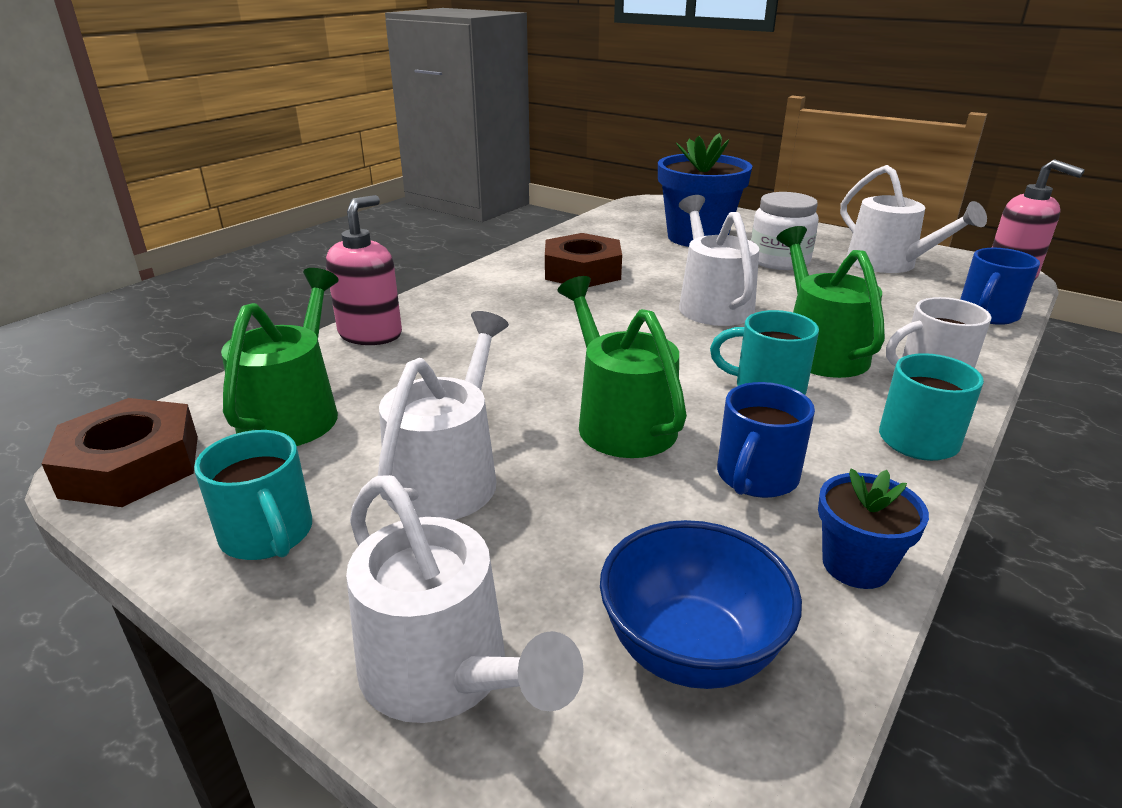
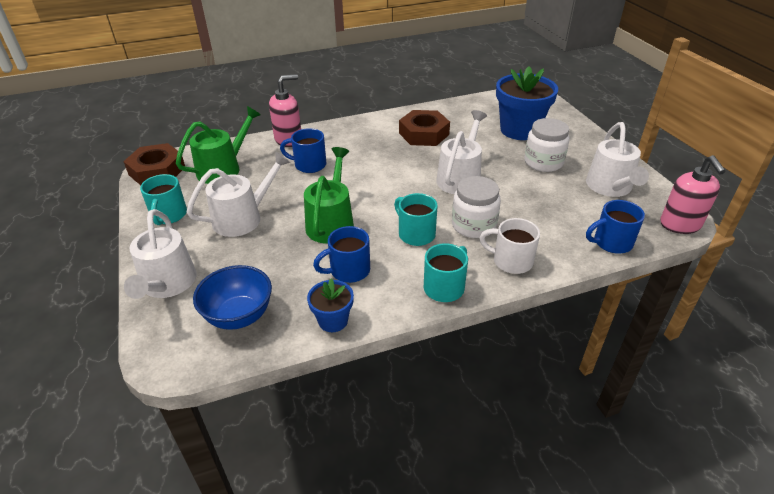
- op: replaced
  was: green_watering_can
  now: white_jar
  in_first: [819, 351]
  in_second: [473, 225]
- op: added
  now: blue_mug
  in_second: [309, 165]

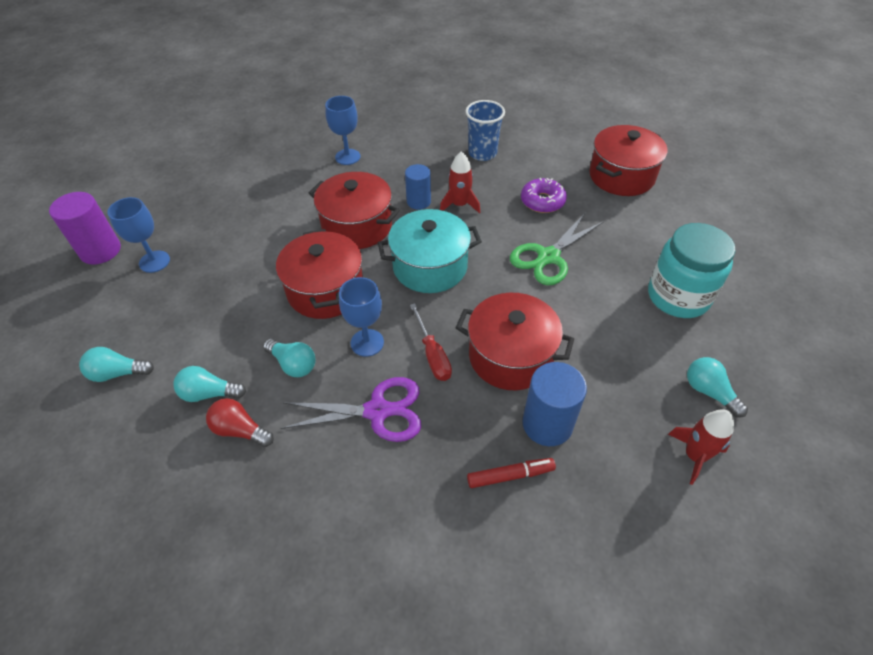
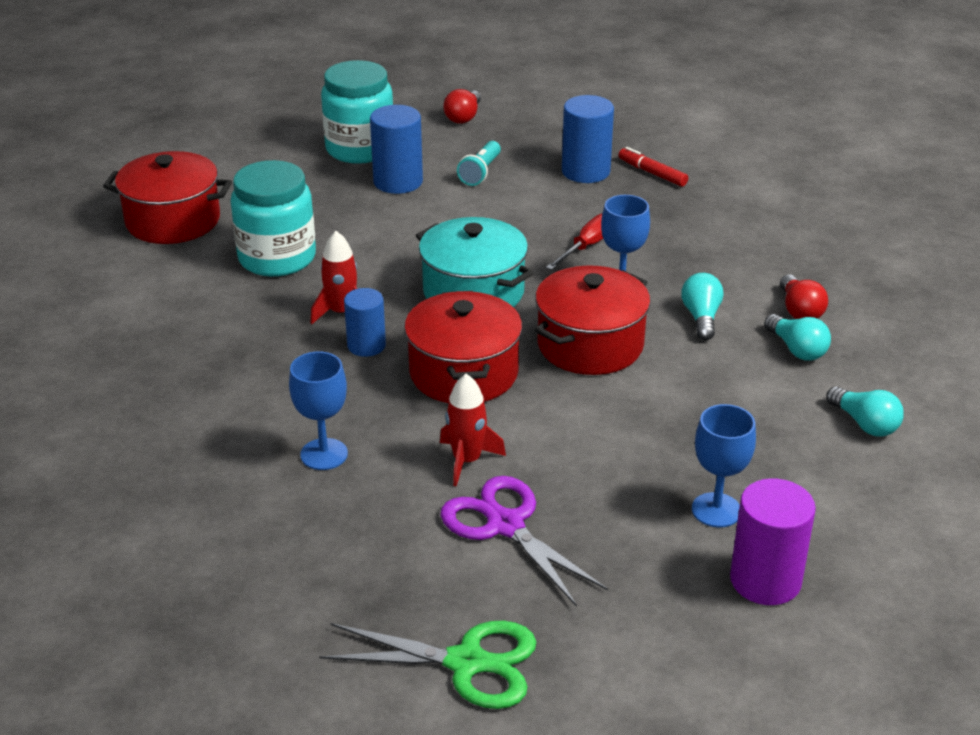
- op: removed
  was: blue_cup
  in_first: [482, 153]
- op: replaced
  was: purple_donut
  now: turquoise_jar
  in_first: [542, 201]
  in_second: [277, 258]
- op: moved
  was: green_scissors
  in_first: [548, 257]
  in_second: [467, 663]
- op: removed
  was: red_pot
  in_first: [510, 356]
- op: recoloured
  was: turquoise_light_bulb
  now: red_light_bulb
  in_first: [709, 392]
  in_second: [464, 117]
- op: moved
  was: purple_scissors
  in_first: [378, 411]
  in_second: [505, 525]
- op: moved
  was: red_rocket
  in_first: [694, 456]
  in_second: [467, 460]
- op: added
  now: blue_cylinder
  in_second: [398, 182]
- op: added
  now: turquoise_flashlight
  in_second: [480, 172]

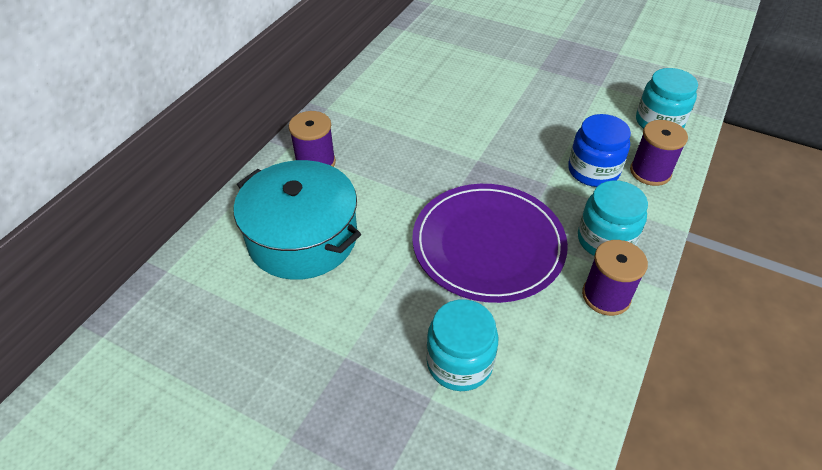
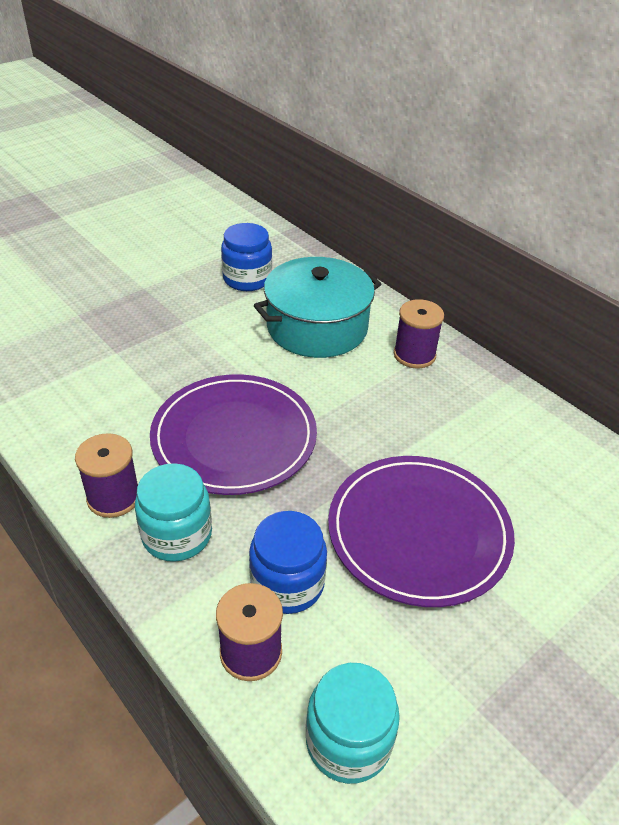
- op: removed
  was: turquoise_jar
  in_first: [459, 363]
- op: added
  now: blue_jar
  in_second: [247, 279]
- op: added
  now: purple_plate
  in_second: [419, 532]

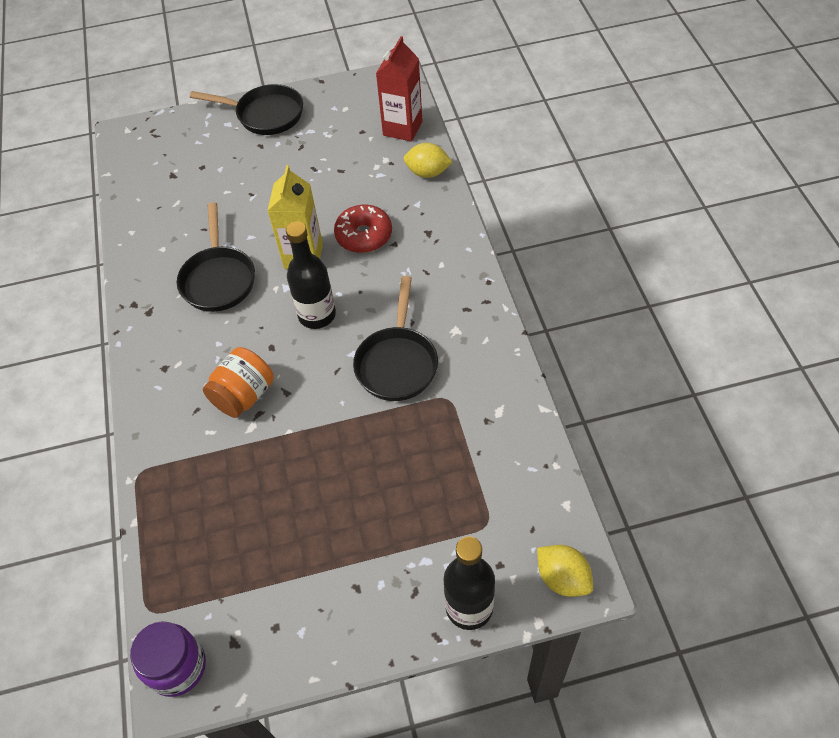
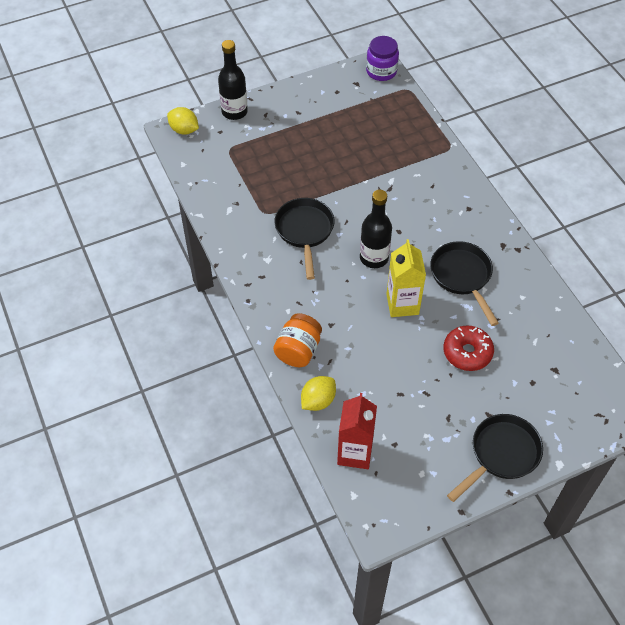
- op: turned
  was: black_pan
  in_first: [265, 115]
  in_second: [501, 454]
  clockwise: 135
- op: turned
  was: yellow_lemon
  in_first: [427, 173]
  in_second: [318, 401]
  clockwise: -45
- op: moved
  was: red_donut
  in_first: [364, 235]
  in_second: [467, 352]
- op: moved
  was: orange_jar
  in_first: [244, 395]
  in_second: [298, 350]

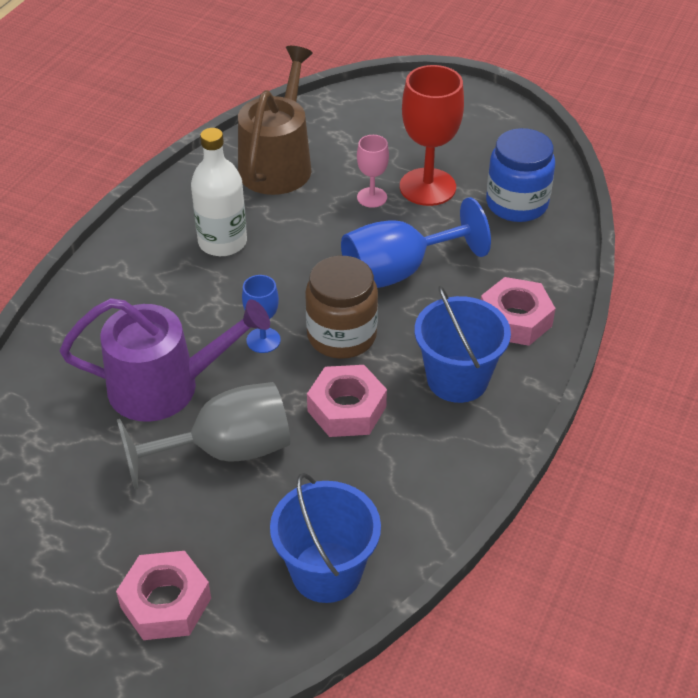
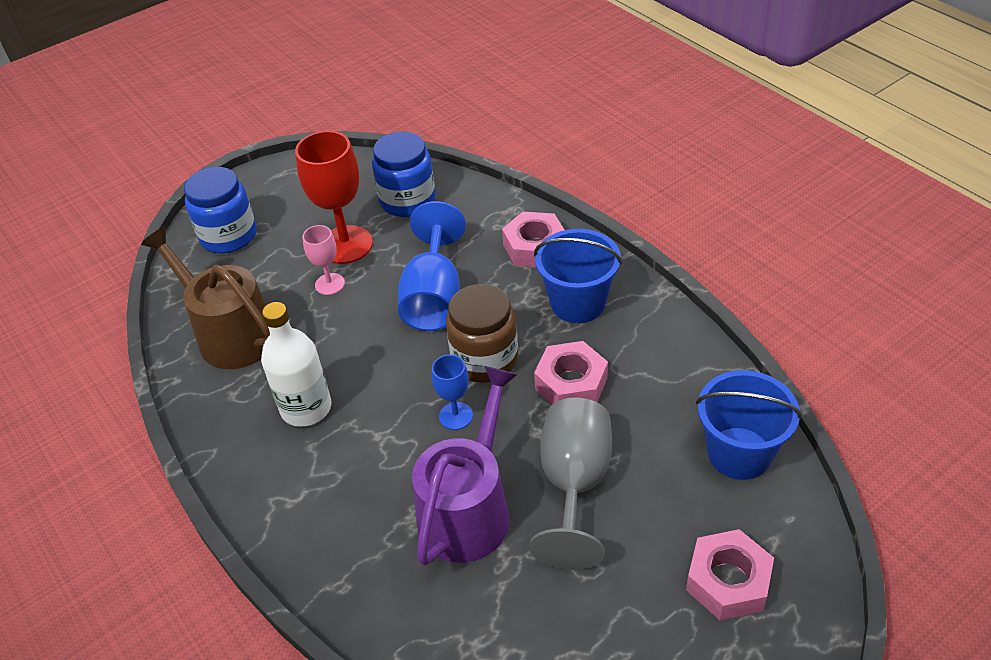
- op: added
  now: blue_jar
  in_second: [228, 236]

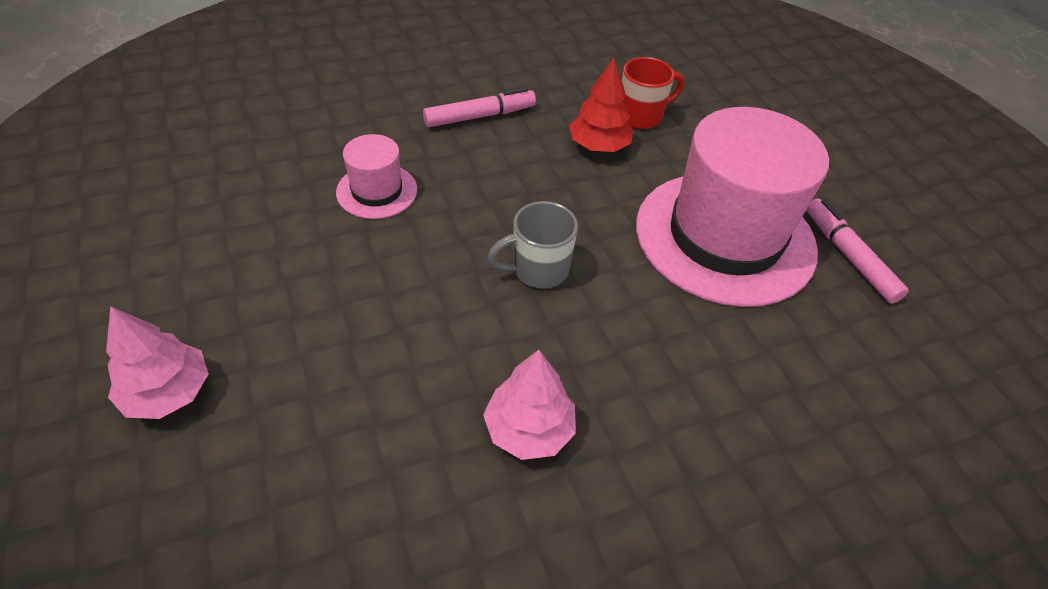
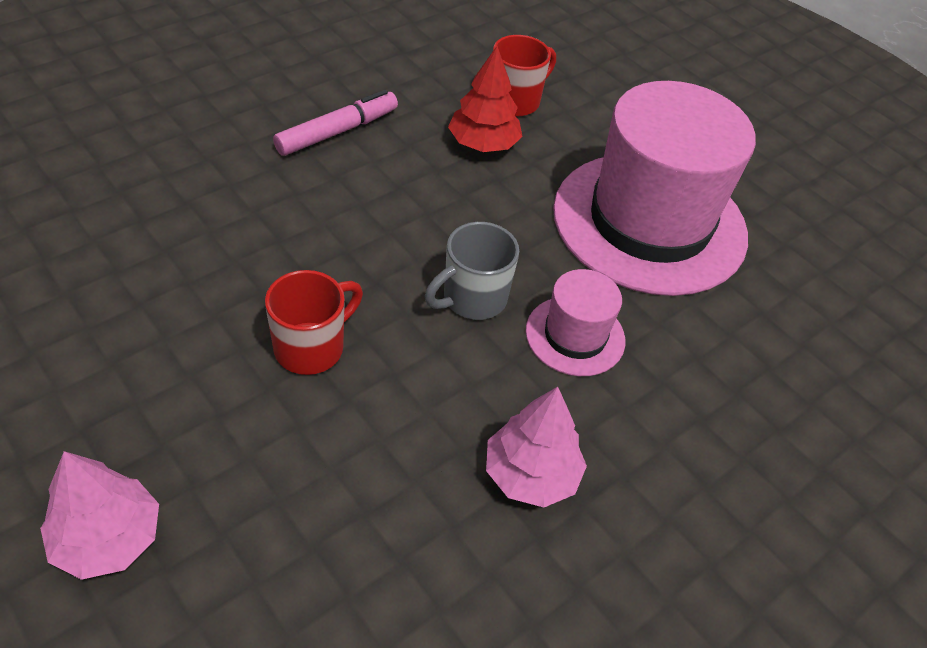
- op: moved
  was: pink_hat
  in_first: [377, 191]
  in_second: [575, 336]
- op: removed
  was: pink_marker
  in_first: [849, 256]
- op: added
  now: red_mug
  in_second: [311, 347]

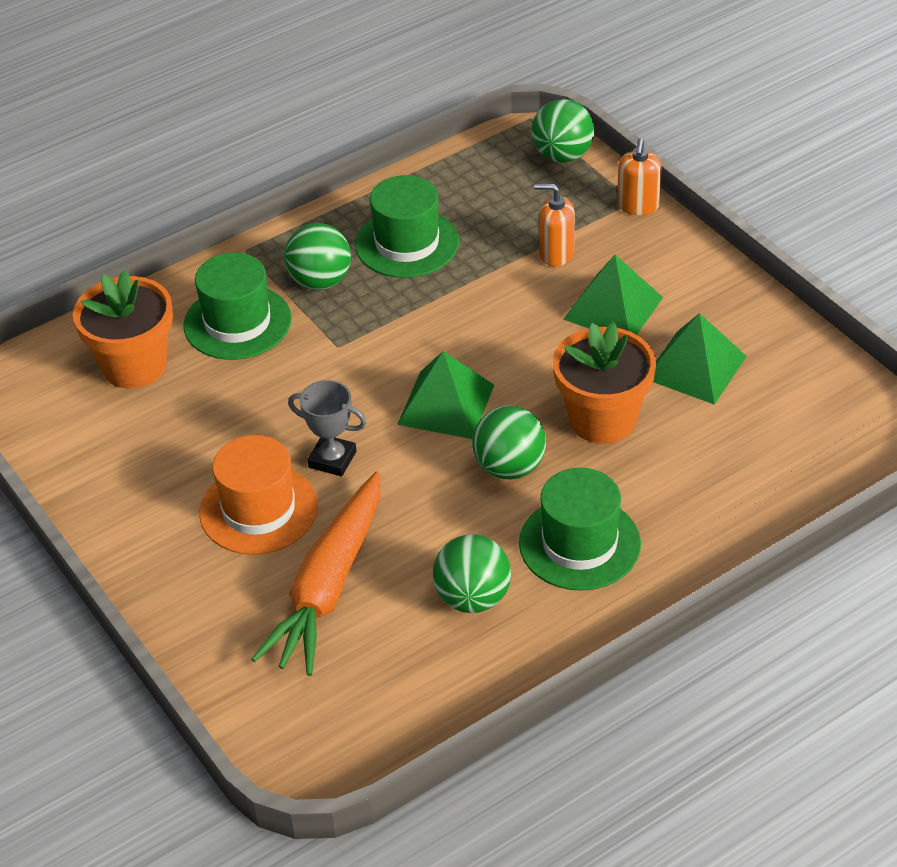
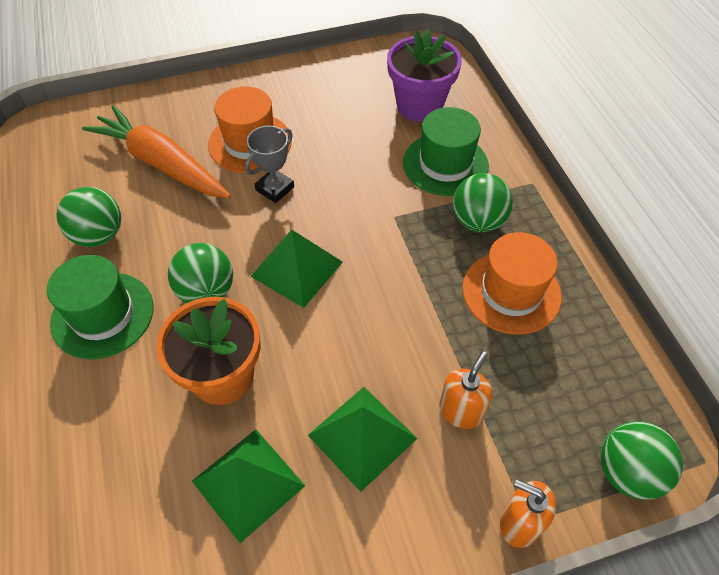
- op: recoloured
  was: green_hat
  now: orange_hat
  in_first: [407, 243]
  in_second: [511, 292]
- op: recoloured
  was: orange_flower_pot
  now: purple_flower_pot
  in_first: [134, 366]
  in_second: [419, 105]

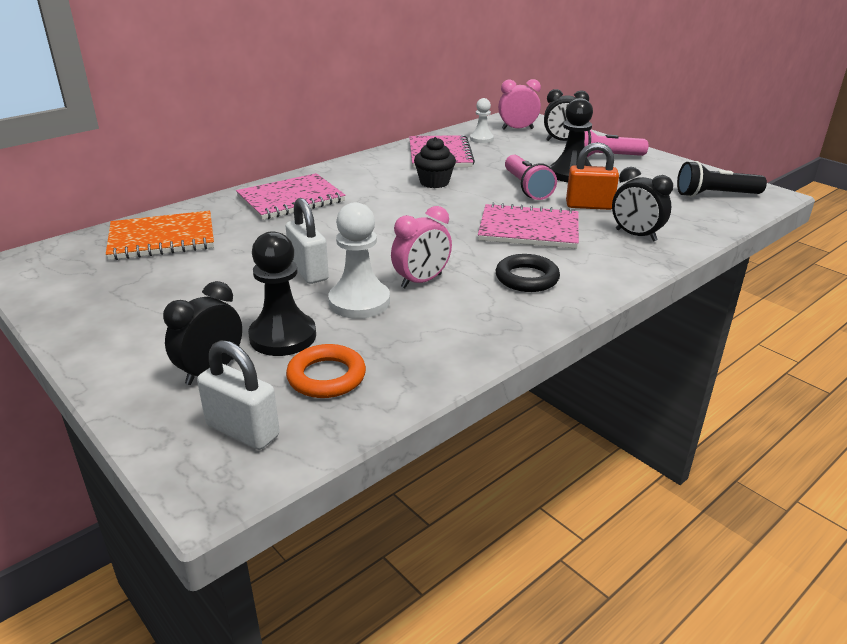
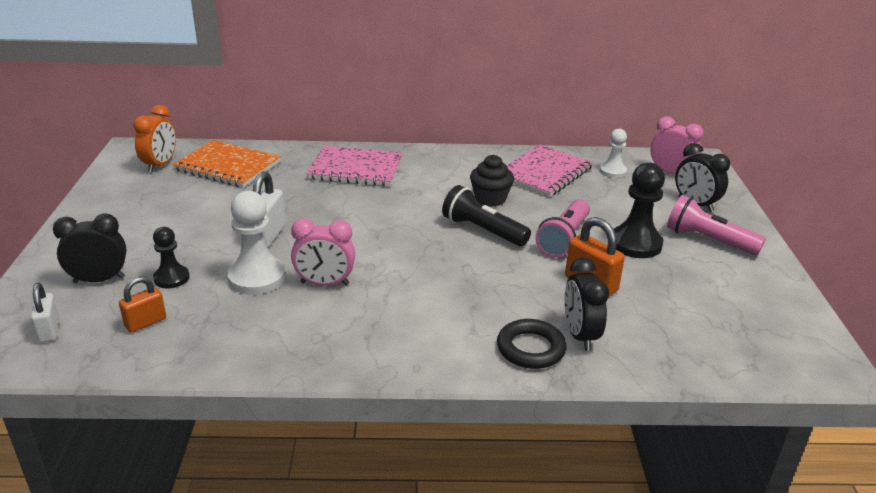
- op: moved
  was: black_flashlight
  in_first: [715, 195]
  in_second: [482, 231]
- op: removed
  was: pink_notebook
  in_first: [529, 229]
- op: resized
  was: black_pawn
  in_first: [283, 336]
  in_second: [171, 278]
  ratio: 0.6
- op: moved
  was: black_ring
  in_first: [527, 278]
  in_second: [530, 348]
- op: resized
  was: white_padlock
  in_first: [242, 431]
  in_second: [49, 330]
  ratio: 0.66
- op: replaced
  was: orange_ring
  now: orange_padlock
  in_first: [326, 377]
  in_second: [145, 322]
- op: added
  now: orange_clock
  in_second: [160, 165]

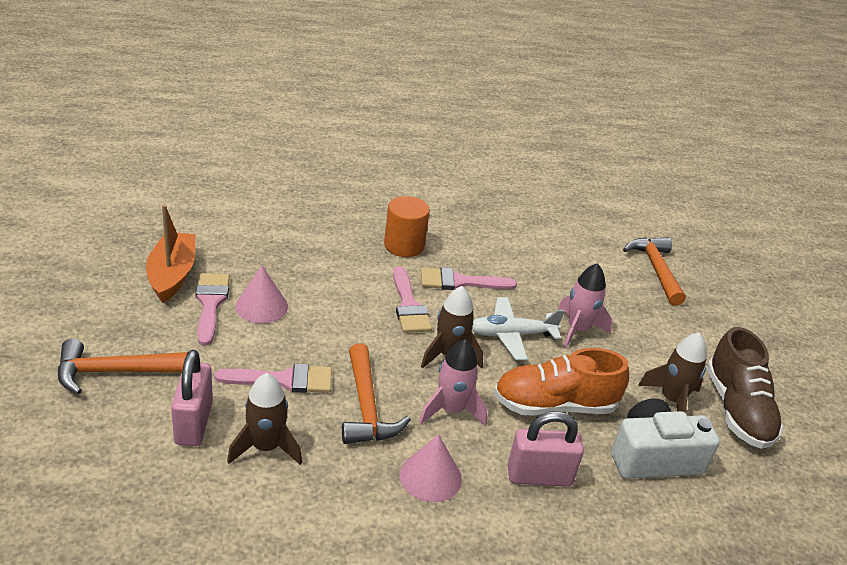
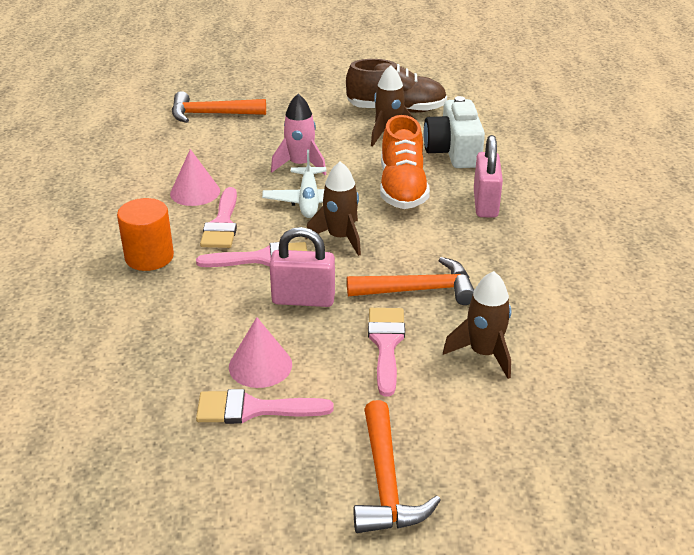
- op: removed
  was: orange_boat
  in_first: [172, 275]
- op: removed
  was: pink_rocket
  in_first: [451, 410]
- op: moved
  was: pink_padlock
  in_first: [194, 423]
  in_second: [303, 299]
- op: moved
  was: pink_cone
  in_first: [430, 476]
  in_second: [195, 192]

